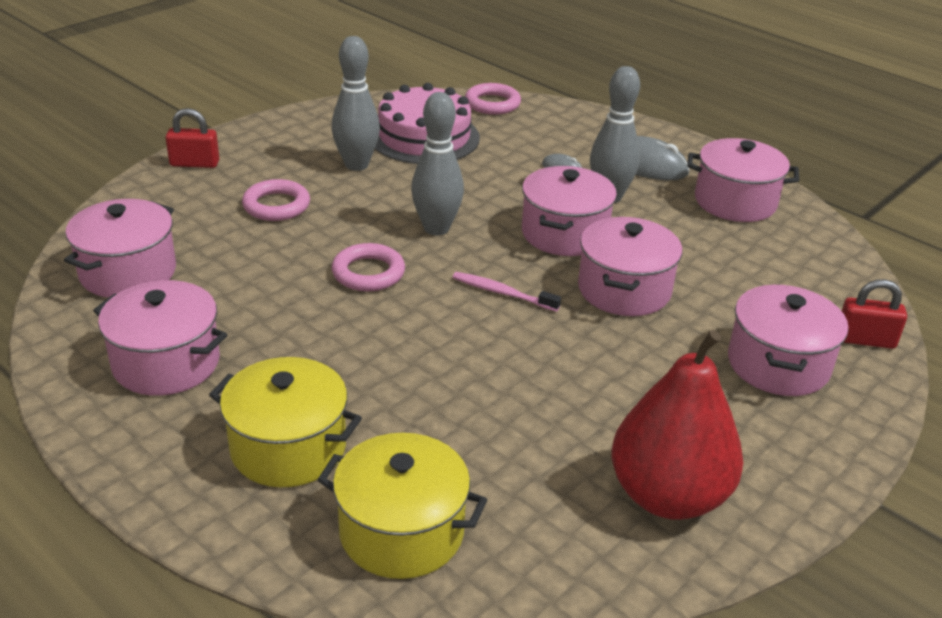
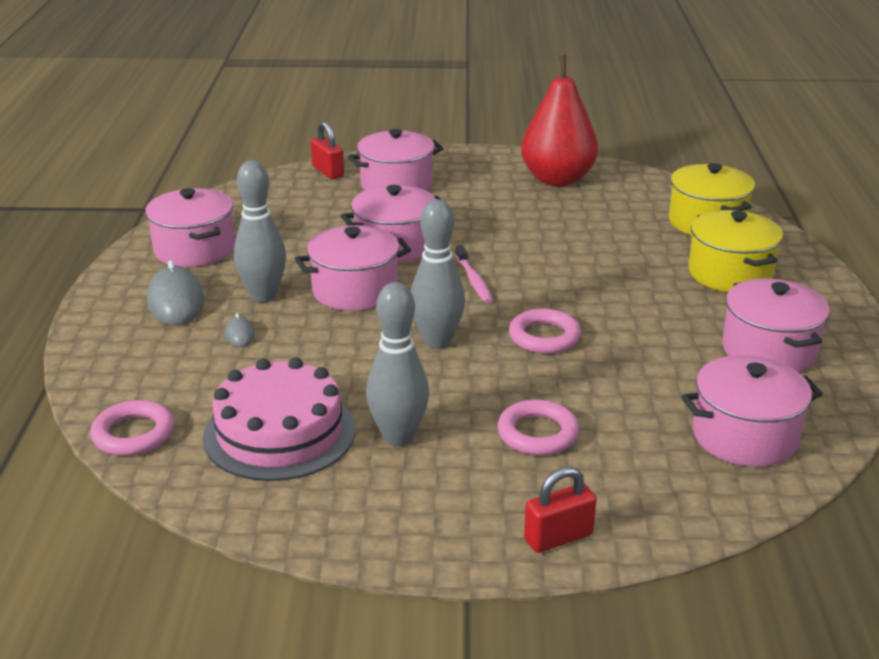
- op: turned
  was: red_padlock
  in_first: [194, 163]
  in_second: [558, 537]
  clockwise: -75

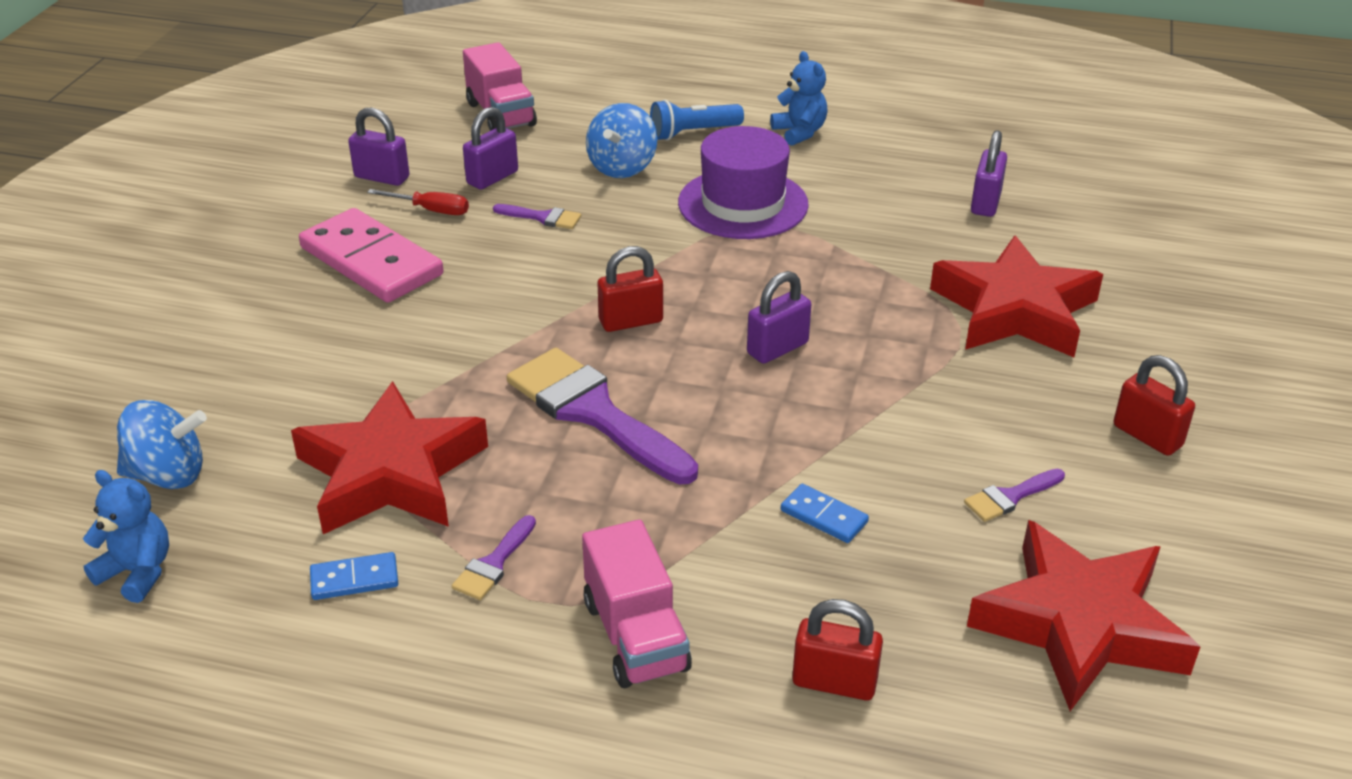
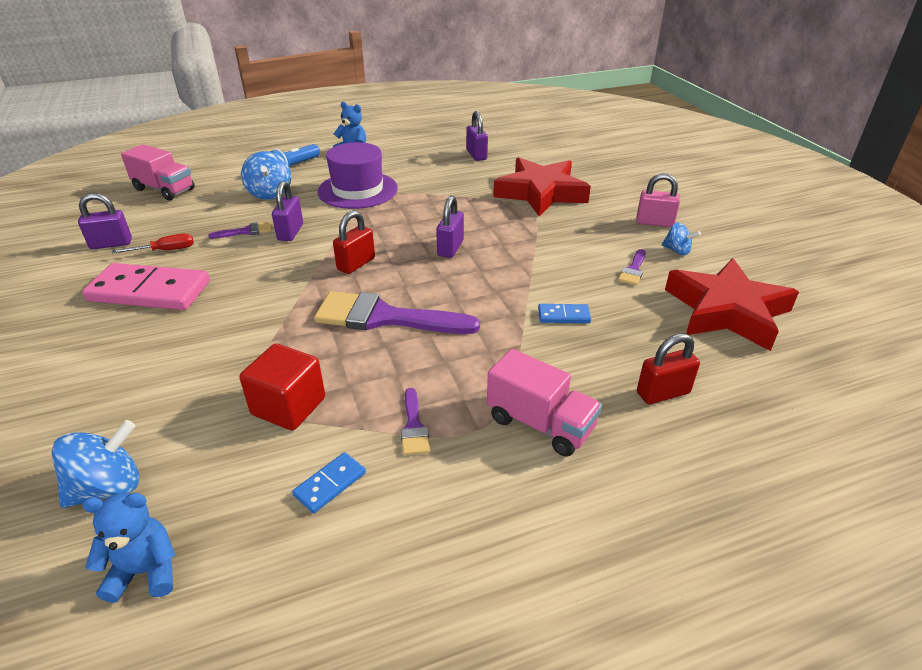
- op: moved
  was: purple_padlock
  in_first: [492, 178]
  in_second: [290, 232]
- op: recoloured
  was: red_padlock
  now: pink_padlock
  in_first: [1147, 436]
  in_second: [654, 222]
- op: replaced
  was: red_star
  now: red_cube
  in_first: [391, 473]
  in_second: [288, 406]
- op: added
  now: blue_spinning_top
  in_second: [677, 251]

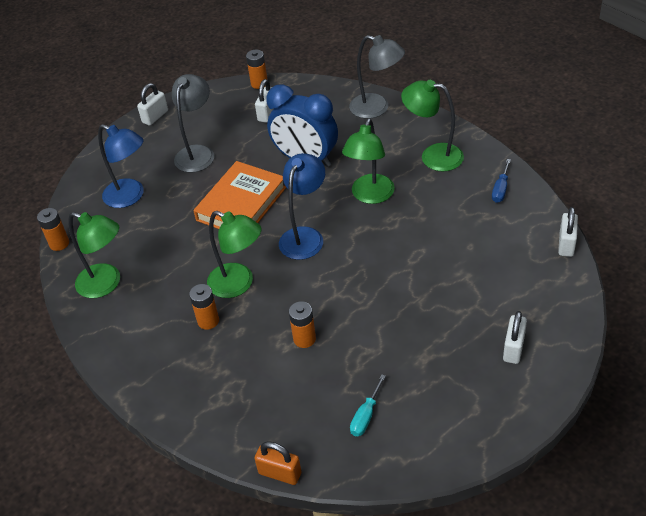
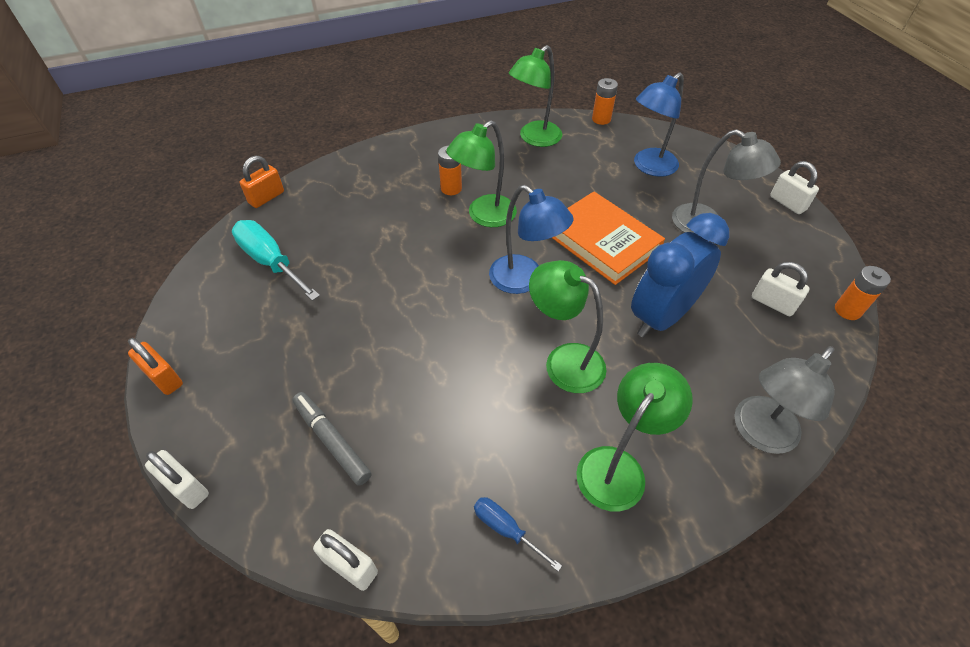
- op: removed
  was: orange_battery
  in_first: [304, 339]
- op: moved
  was: white_padlock
  in_first: [513, 348]
  in_second: [186, 487]
- op: resized
  was: turquoise_screwdriver
  in_first: [366, 416]
  in_second: [271, 262]
  ratio: 1.83
- op: added
  now: orange_padlock
  in_second: [164, 378]
- op: added
  now: grey_marker
  in_second: [332, 441]

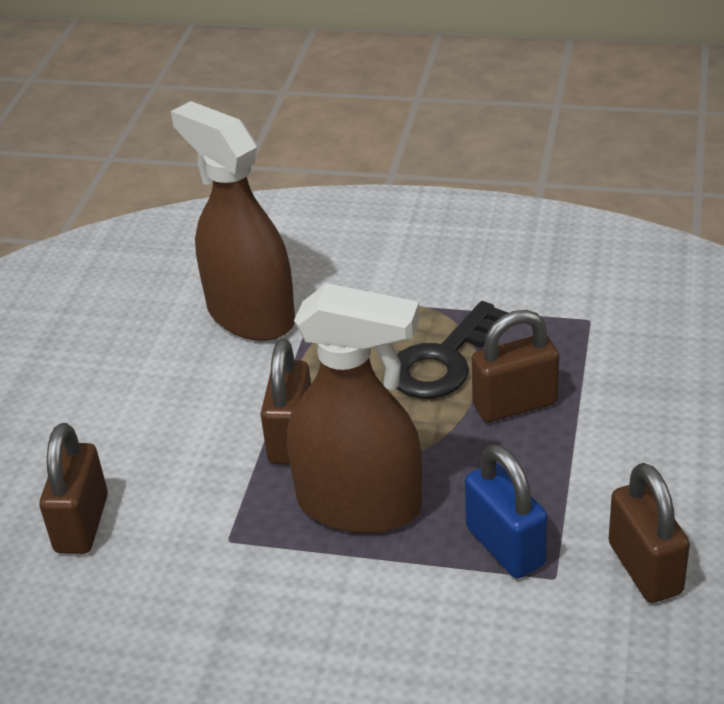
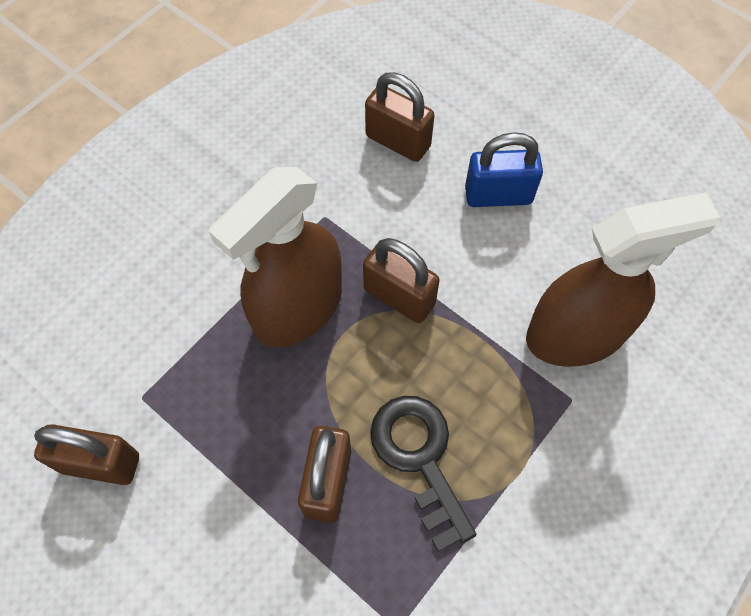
- op: moved
  was: blue_padlock
  in_first: [505, 546]
  in_second: [498, 195]

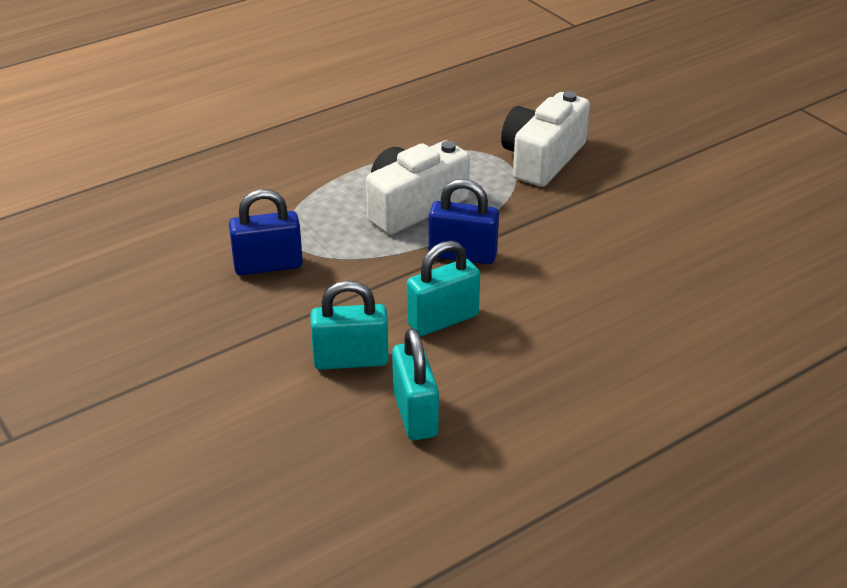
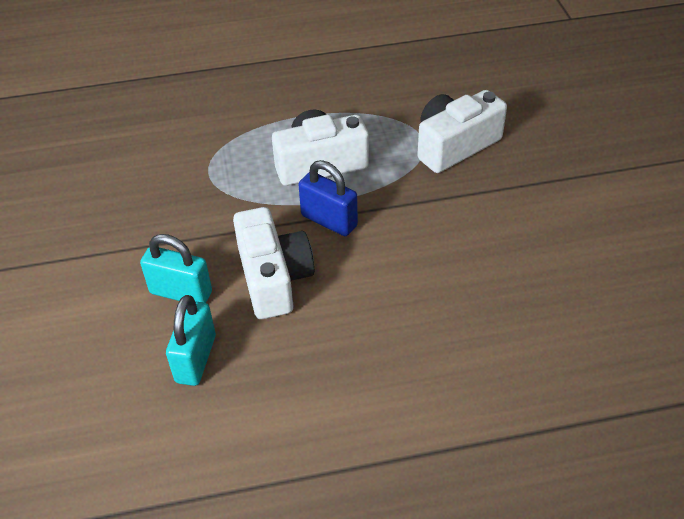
- op: removed
  was: blue_padlock
  in_first: [268, 265]
- op: replaced
  was: turquoise_padlock
  now: white_camera
  in_first: [443, 320]
  in_second: [273, 278]

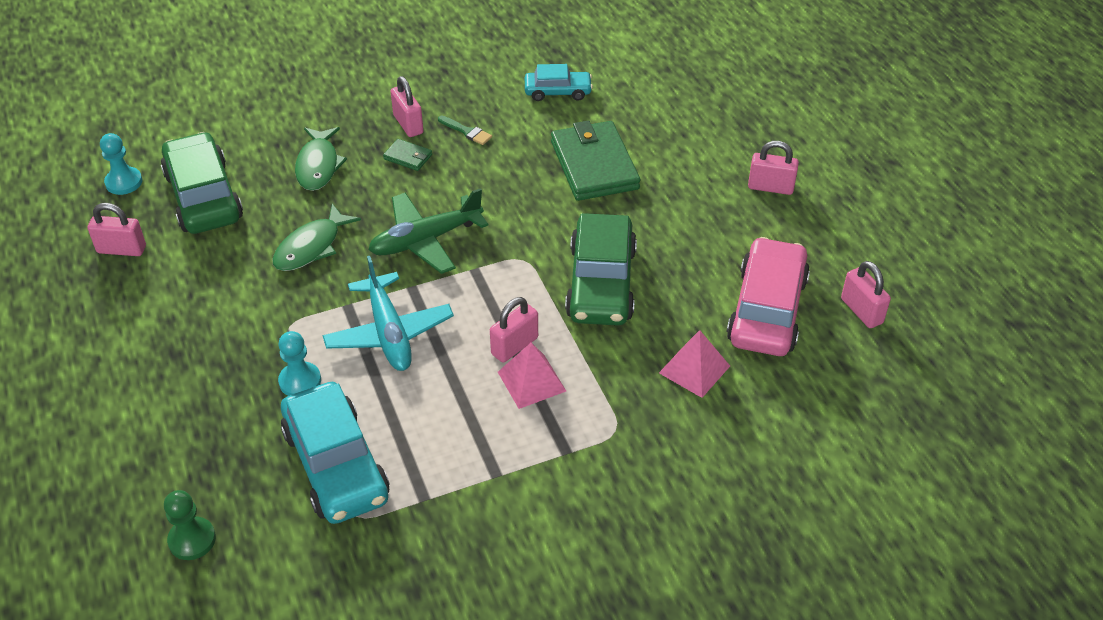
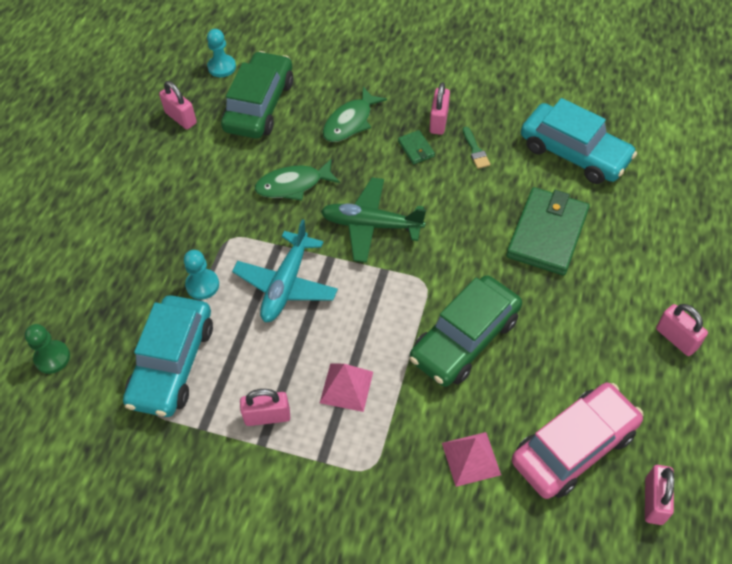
- op: resized
  was: turquoise_car
  in_first: [557, 92]
  in_second: [574, 153]
  ratio: 1.8
- op: moved
  was: pink_padlock
  in_first: [514, 346]
  in_second: [267, 416]

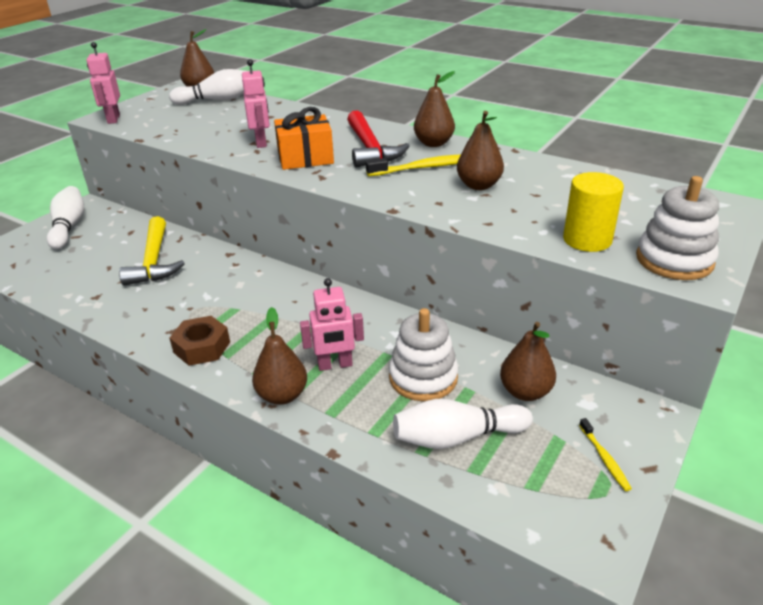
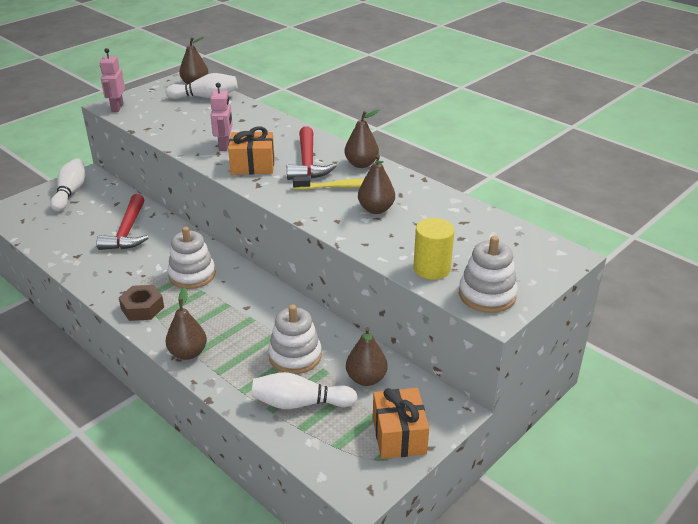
- op: recoloured
  was: yellow_hammer
  now: red_hammer
  in_first: [154, 261]
  in_second: [127, 232]
- op: removed
  was: pink_robot
  in_first: [335, 365]
- op: replaced
  was: yellow_toothbrush
  now: orange_gift
  in_first: [604, 458]
  in_second: [399, 435]
- op: added
  now: white_stacking_toy
  in_second: [192, 275]

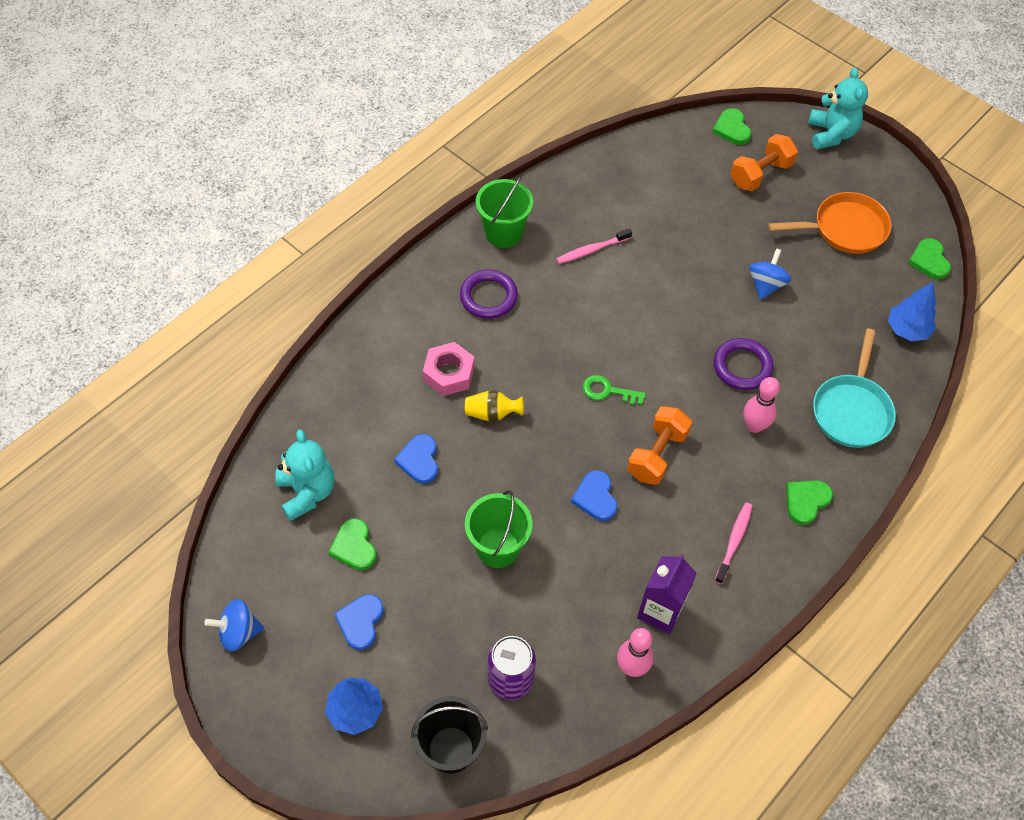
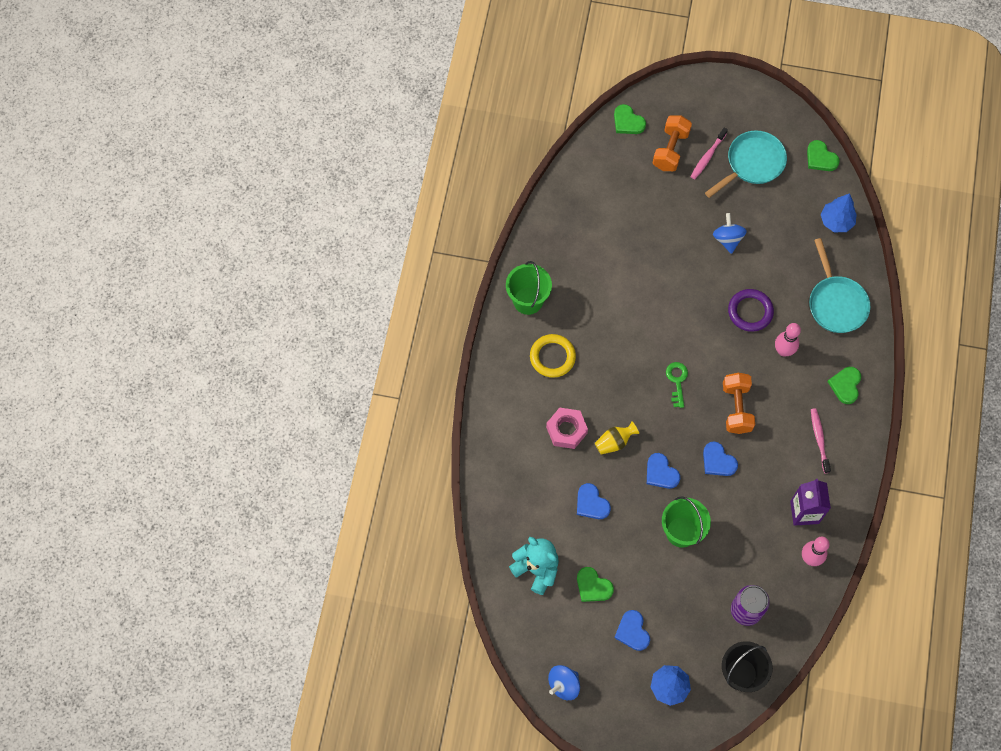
- op: removed
  was: turquoise_teddy_bear
  in_first: [831, 134]
- op: recoloured
  was: orange_pan
  now: turquoise_pan
  in_first: [844, 229]
  in_second: [752, 163]
- op: moved
  was: pink_toothbrush
  in_first: [591, 250]
  in_second: [707, 156]
- op: recoloured
  was: purple_ring
  now: yellow_ring
  in_first: [488, 297]
  in_second: [552, 357]
- op: turned
  was: green_key
  in_first: [608, 391]
  in_second: [677, 381]
  clockwise: 105
- op: added
  now: blue_heart
  in_second: [661, 473]

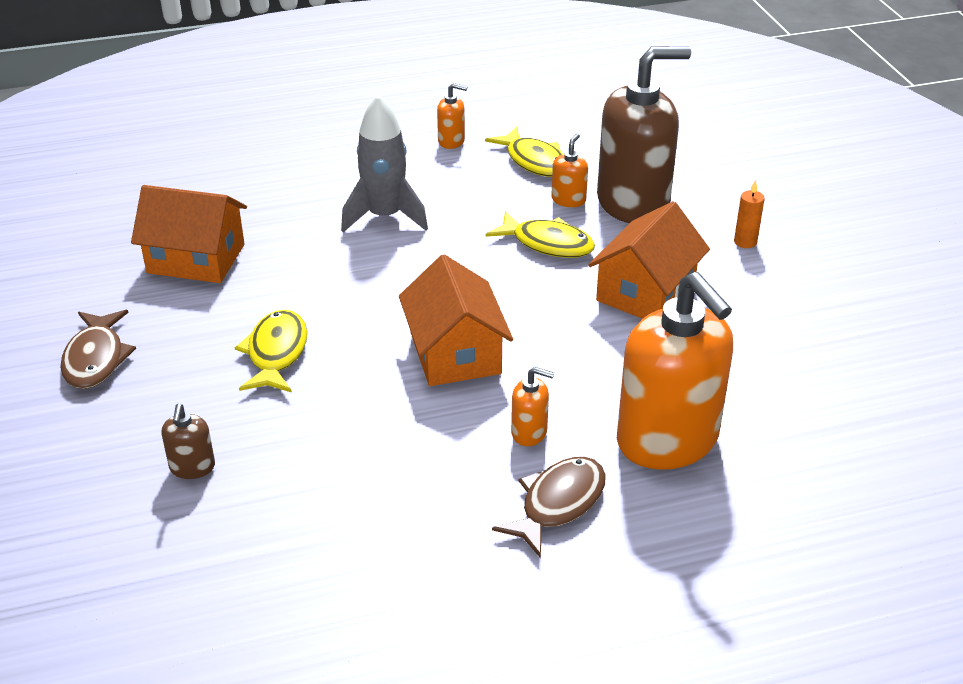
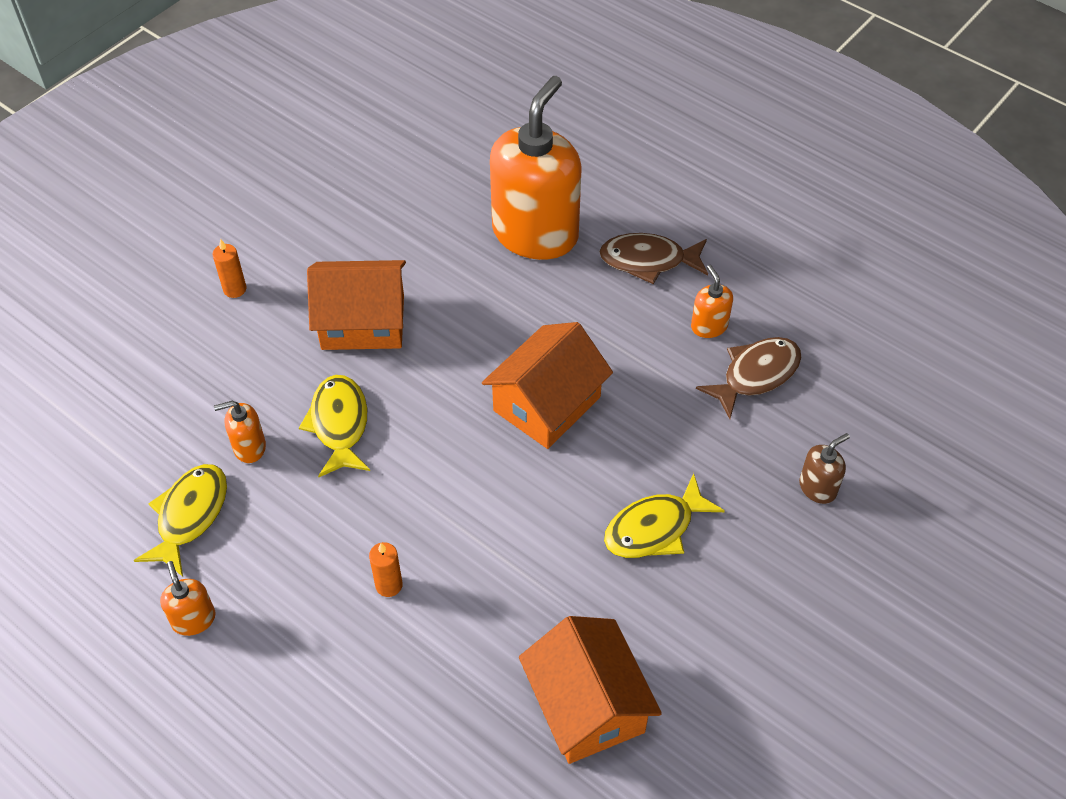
- op: removed
  was: brown_soap_dispenser
  in_first: [633, 203]
- op: replaced
  was: grey_rocket
  now: orange_candle
  in_first: [385, 216]
  in_second: [389, 585]
- op: moved
  was: brown_fish
  in_first: [96, 359]
  in_second: [756, 375]
- op: moved
  was: orange_soap_dispenser
  in_first: [529, 432]
  in_second: [709, 326]

